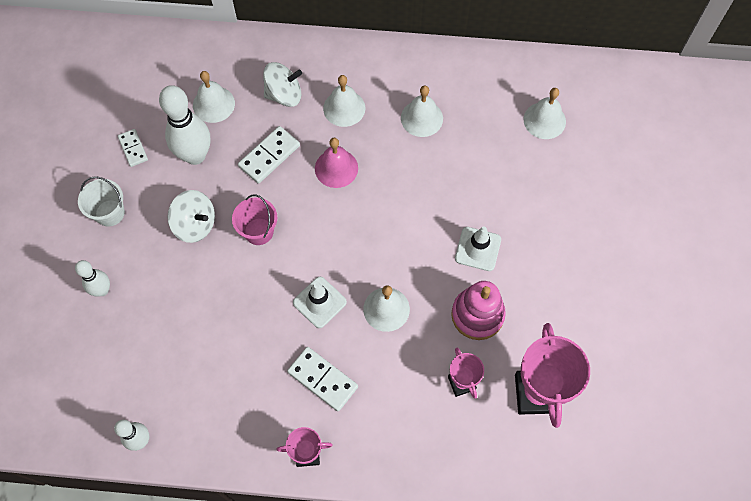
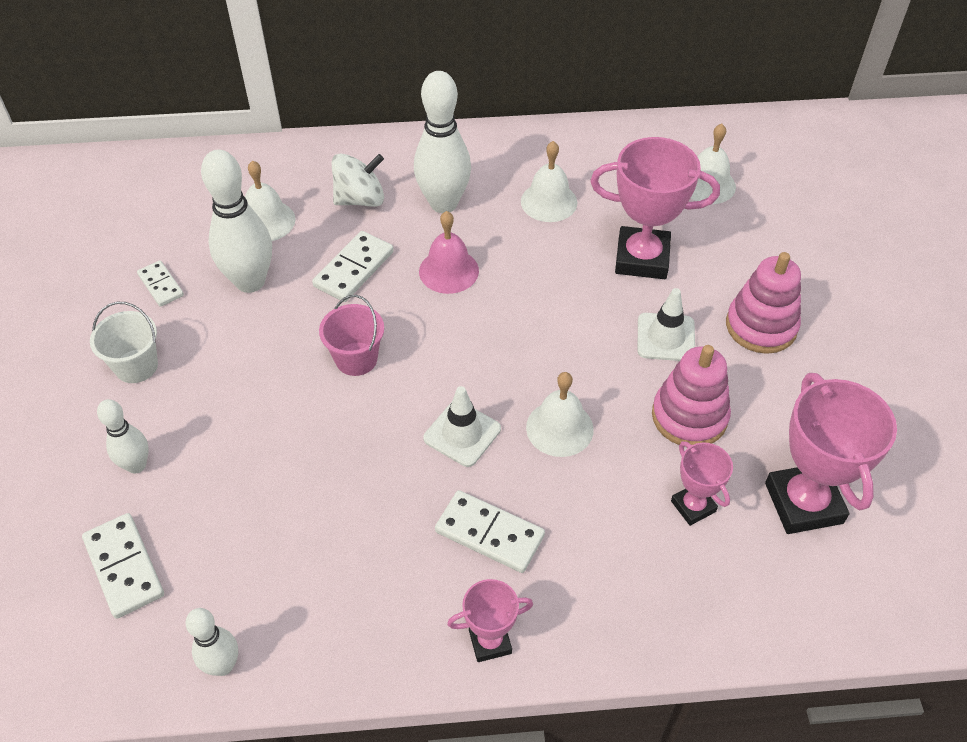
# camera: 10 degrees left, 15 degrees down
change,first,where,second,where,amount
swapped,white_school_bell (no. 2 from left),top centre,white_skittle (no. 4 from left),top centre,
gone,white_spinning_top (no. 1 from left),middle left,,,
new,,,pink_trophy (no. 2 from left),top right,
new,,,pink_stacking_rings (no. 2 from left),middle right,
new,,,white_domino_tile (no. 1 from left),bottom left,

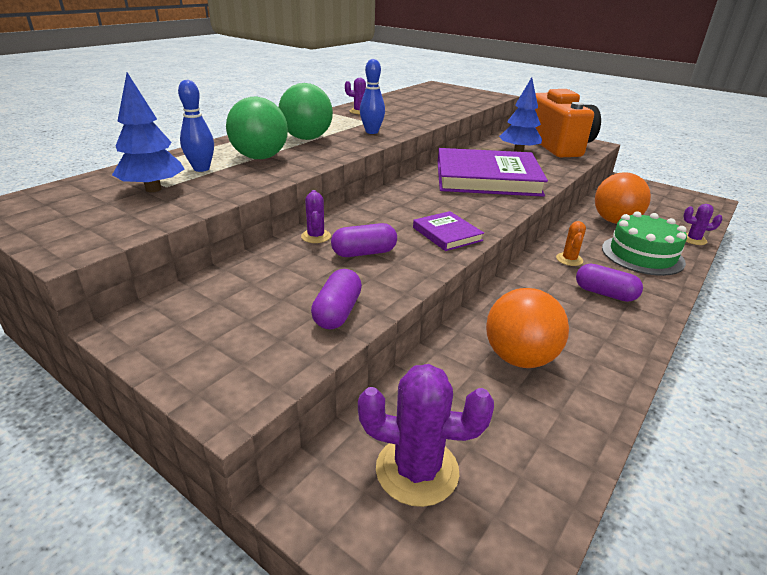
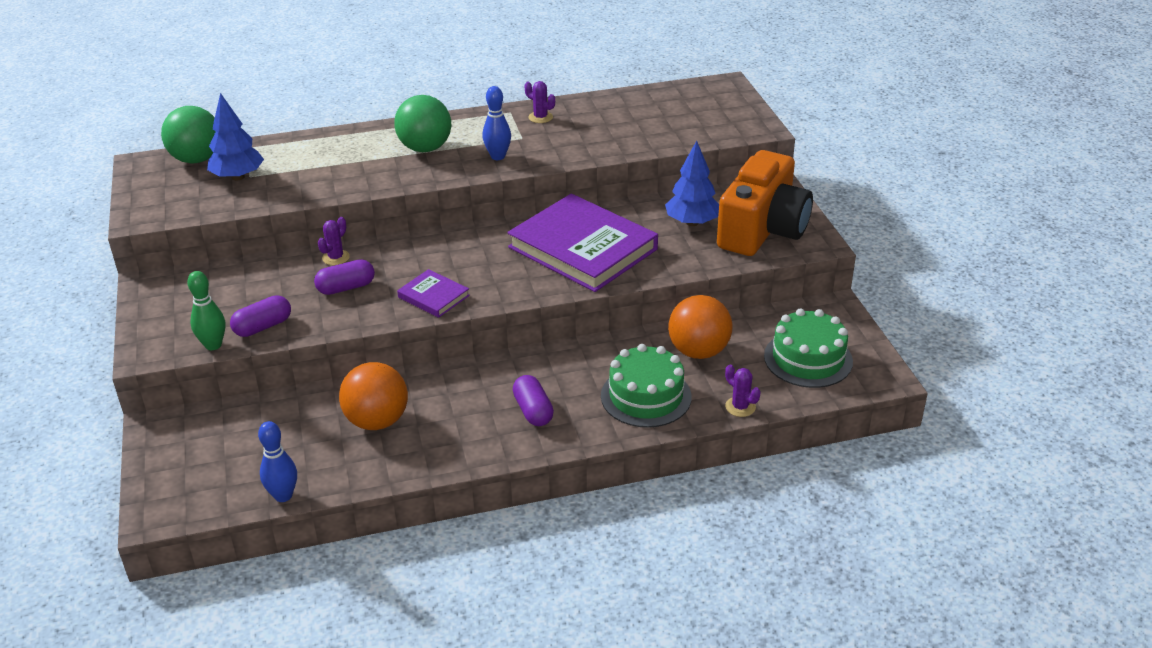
# camera: 40 degrees right, 5 degrees up
change,first,where,second,where,amount
shifted,cobalt_skittle (no. 1 from left),top left,,bottom left,
shifted,emerald_sphere (no. 1 from left),top centre,,top left,
rotated,violet_hardcover (no. 1 from left),centre,,centre,60 degrees counterclockwise
gone,orange-coloured_cactus,middle right,,,
rotated,violet_pill_shape (no. 2 from left),centre,,middle left,45 degrees counterclockwise
gone,violet_cactus (no. 3 from left),bottom centre,,,
new,,,emerald_skittle,middle left,
new,,,emerald_layer_cake (no. 2 from left),middle right,

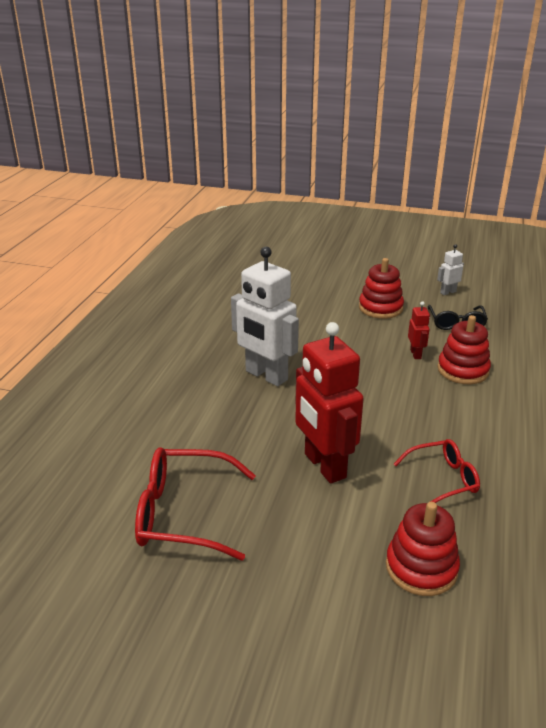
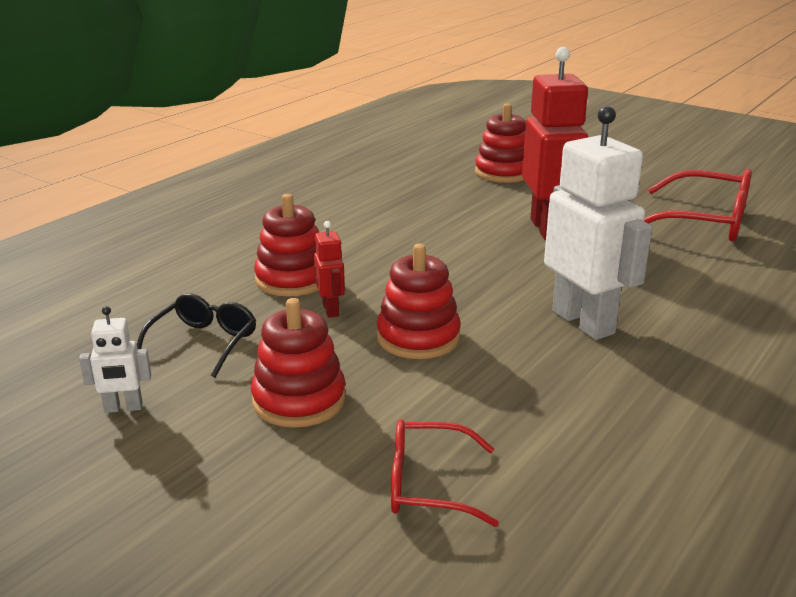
# camera: 160 degrees left, 5 degrees down
change,first,where,second,where,amount
rotated,crimson_robot (no. 2 from left in the first image),middle right,crimson_robot (no. 1 from left),centre,150 degrees clockwise
shifted,crimson_eyeglasses (no. 2 from left in the first image),middle right,crimson_eyeglasses (no. 1 from left),bottom centre,
new,,,crimson_stacking_rings (no. 3 from left),centre,

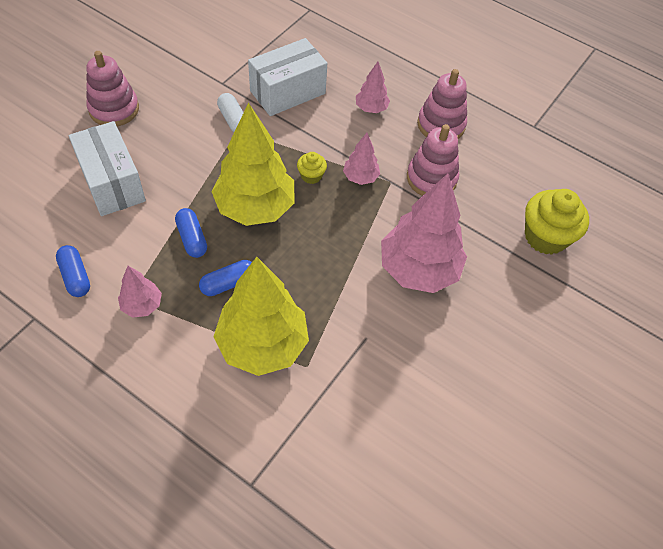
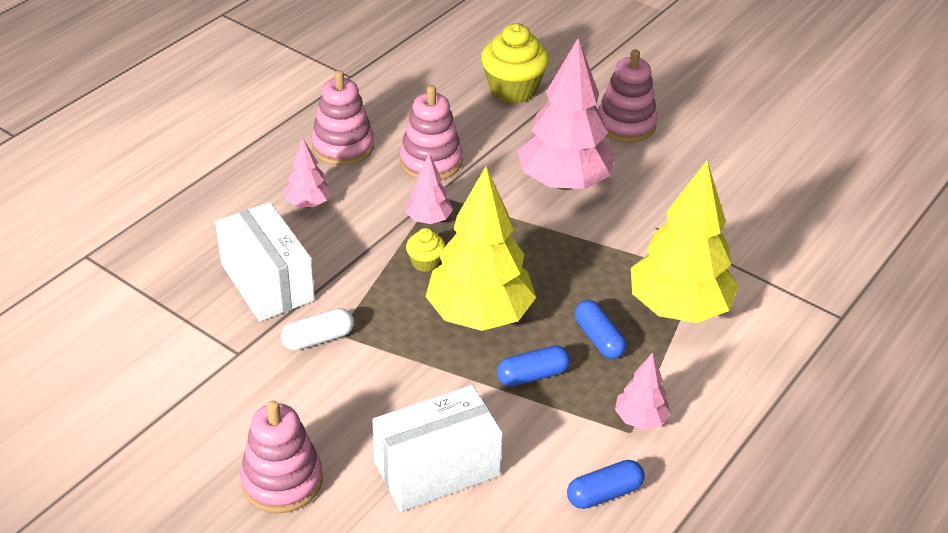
# camera: 85 degrees left, 15 degrees down
change,first,where,second,where,amount
new,,,pink_stacking_rings (no. 4 from left),top centre,

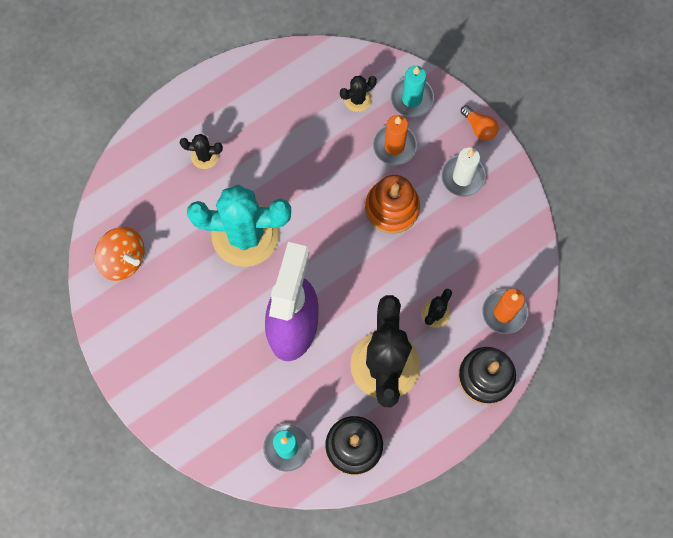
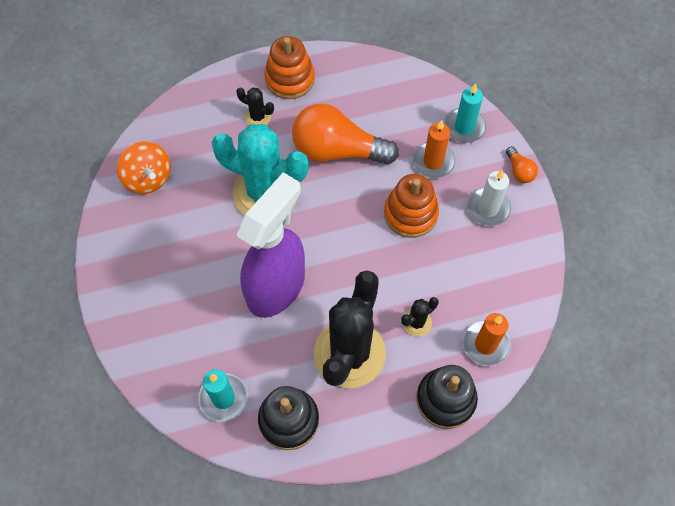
# camera: 20 degrees right, 10 degrees down
change,first,where,second,where,amount
gone,jet-black_cactus (no. 2 from left),top centre,,,
new,,,orange-coloured_stacking_rings (no. 1 from left),top centre,
new,,,orange-coloured_lightbulb (no. 1 from left),top centre,

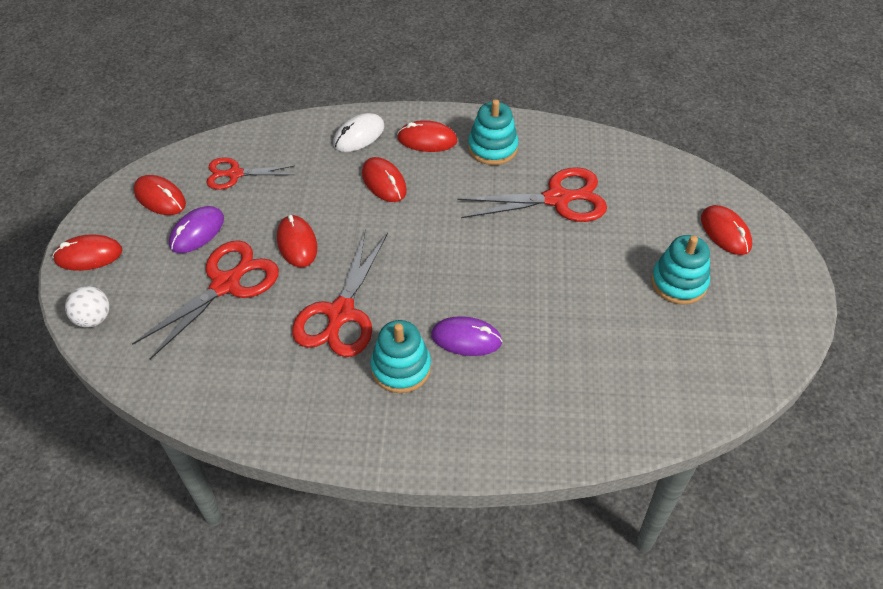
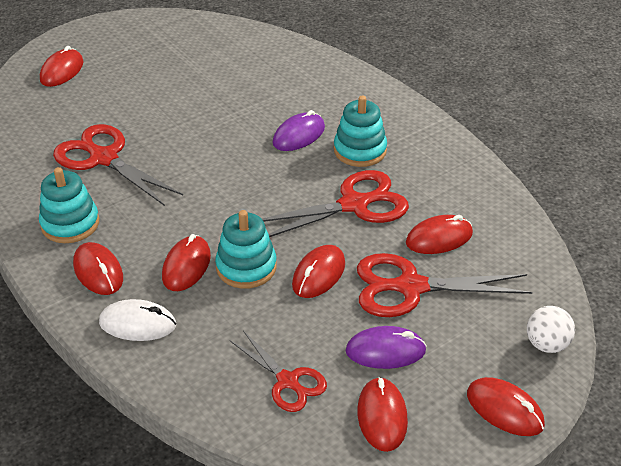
# camera: 130 degrees left, 10 degrees down
change,first,where,second,where,amount
shifted,aqua_stacking_rings (no. 3 from left in the first image),middle right,aqua_stacking_rings (no. 2 from left),centre,
rotated,violet_computer_mouse (no. 2 from left in the first image),centre,violet_computer_mouse (no. 1 from left),top centre,75 degrees clockwise
new,,,crimson_computer_mouse (no. 6 from left),middle right,

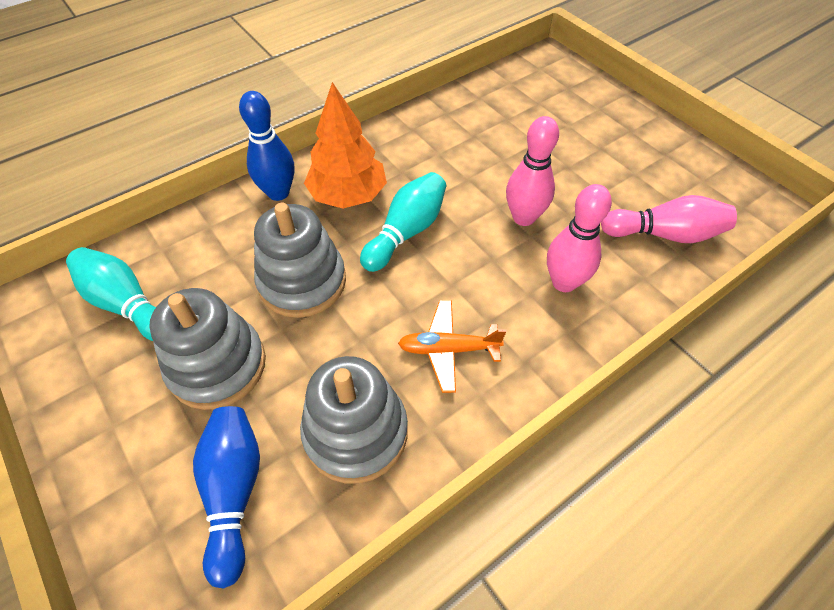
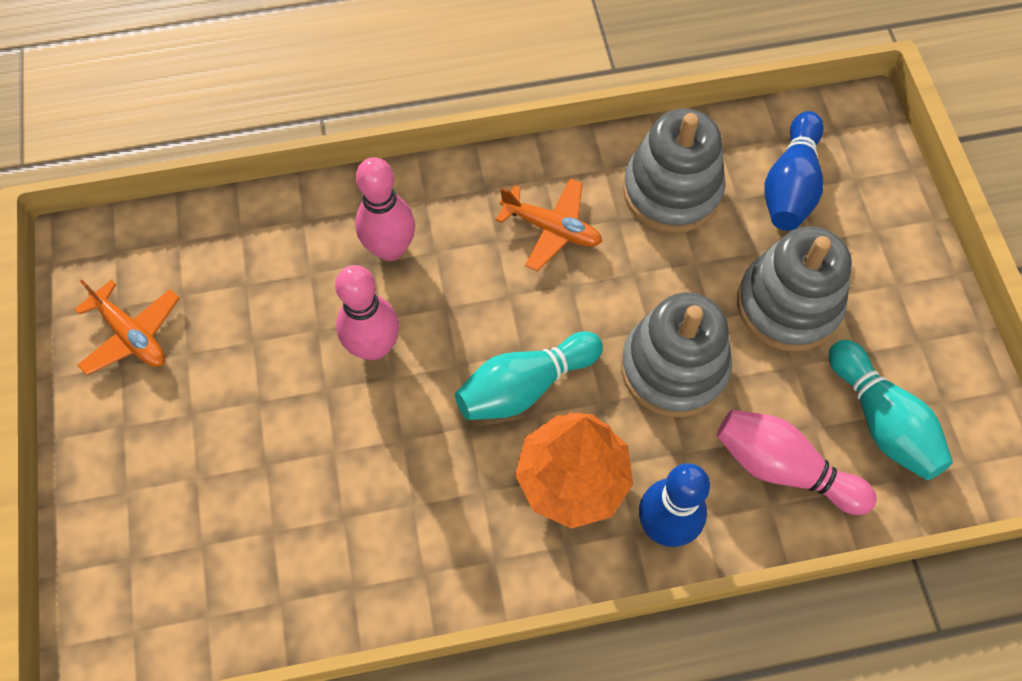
# camera: 155 degrees left, 10 degrees up
change,first,where,second,where,amount
shifted,pink_skittle (no. 3 from left),middle right,,bottom right,
new,,,orange-coloured_aeroplane (no. 1 from left),middle left,

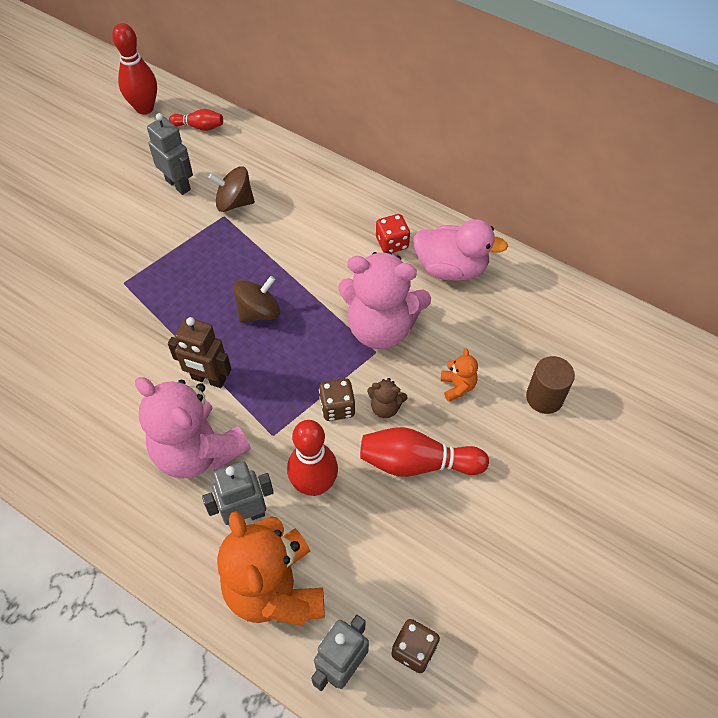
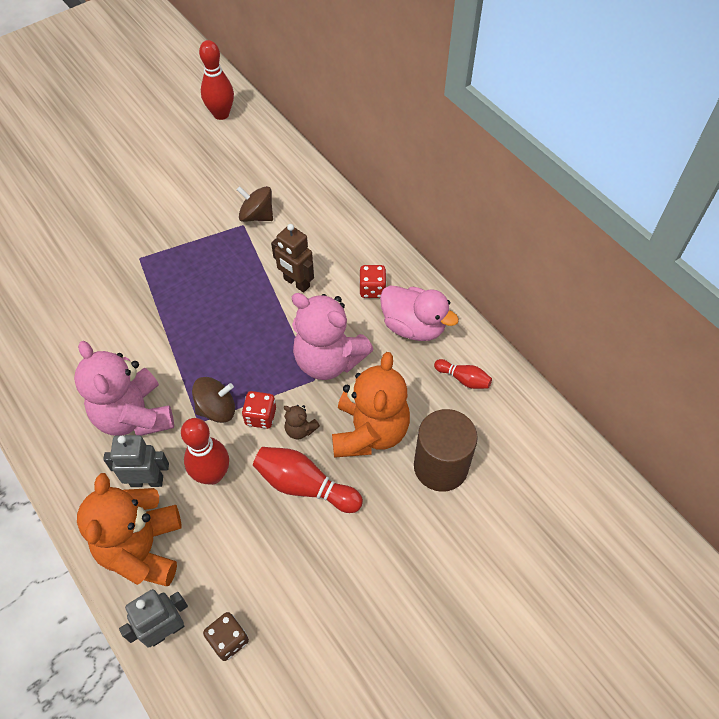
# camera: 20 degrees right, 0 degrees up
change,first,where,second,where,amount
shifted,crimson_skittle (no. 2 from left in the first image),top left,crimson_skittle (no. 4 from left),centre,
gone,ash-grey_robot (no. 1 from left),top left,,,
shifted,dark_brown_spinning_top (no. 2 from left in the first image),centre,dark_brown_spinning_top (no. 1 from left),middle left,
shifted,dark_brown_robot,middle left,,centre,
scaled,orange-coloured_teddy (no. 2 from left),centre,,centre,x2.39
scaled,dark_brown_cylinder_shape,middle right,,centre,x1.58
repainted,dark_brown_die (no. 1 from left),centre,crimson_die (no. 1 from left),centre,

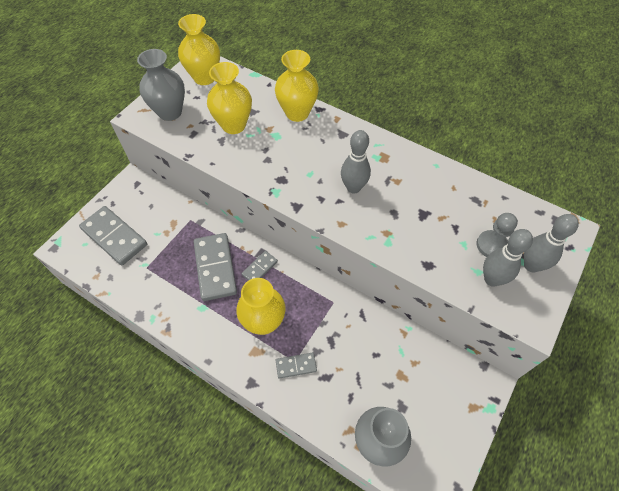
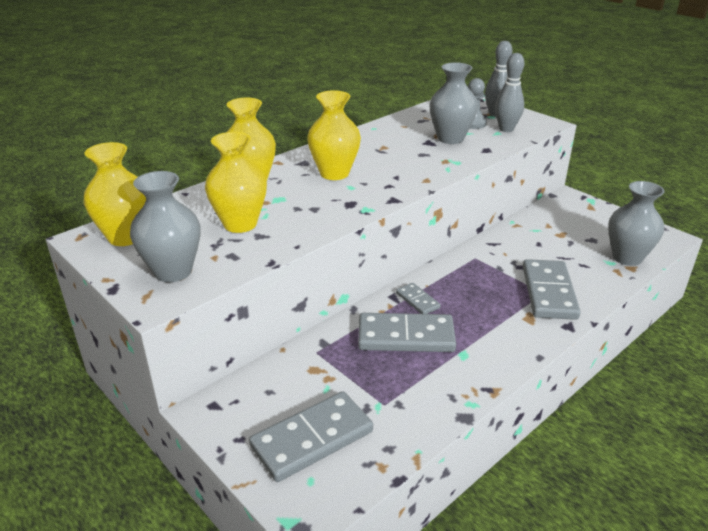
# camera: 75 degrees left, 25 degrees down
change,first,where,second,where,amount
gone,ash-grey_skittle (no. 1 from left),top centre,,,
shifted,golden_tall_vase (no. 3 from left in the first image),centre,golden_tall_vase (no. 4 from left),top centre,
scaled,ash-grey_domino_tile (no. 4 from left),bottom centre,,middle right,x1.97
new,,,ash-grey_tall_vase (no. 2 from left),top centre,

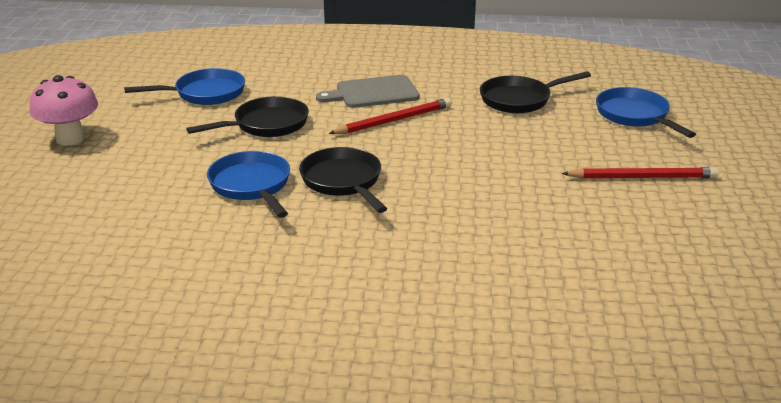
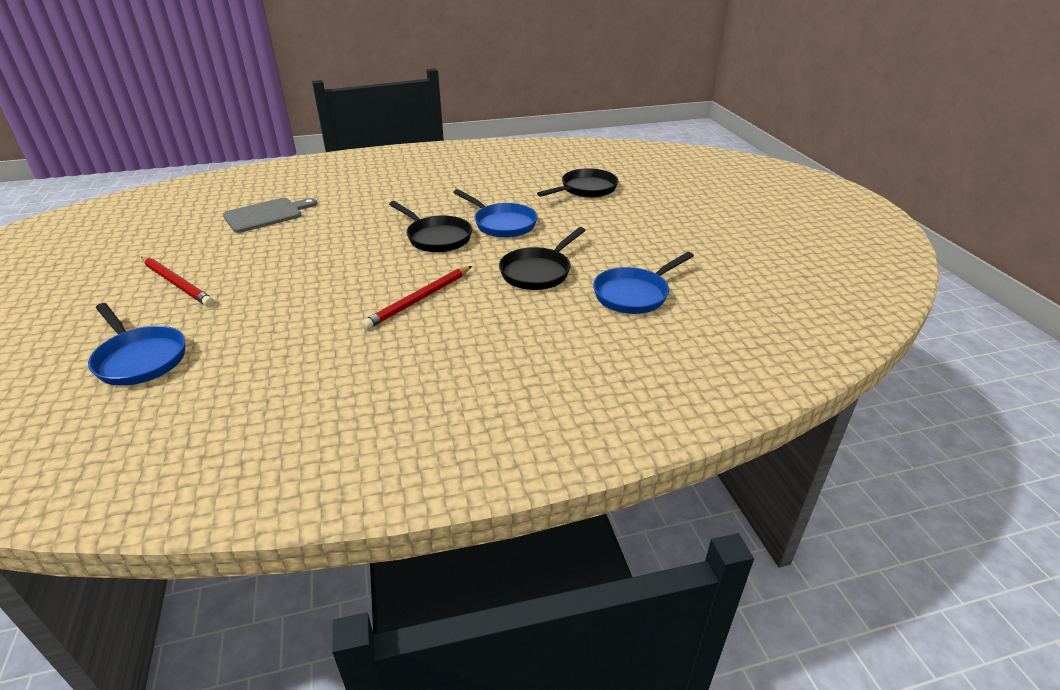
# camera: 160 degrees right, 5 degrees up
change,first,where,second,where,amount
shifted,jet-black_pan (no. 3 from left),top right,,top centre,
gone,pink_fungus,top left,,,
shifted,ash-grey_bread_board,top centre,,top left,
rotated,crimson_lead_pencil (no. 2 from left in the first image),middle right,crimson_lead_pencil (no. 1 from left),middle left,120 degrees counterclockwise

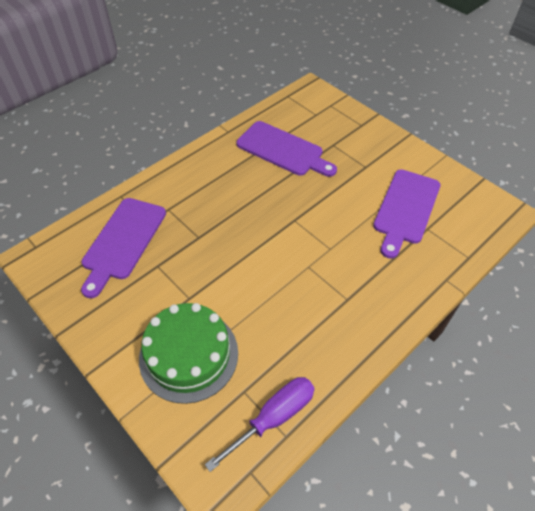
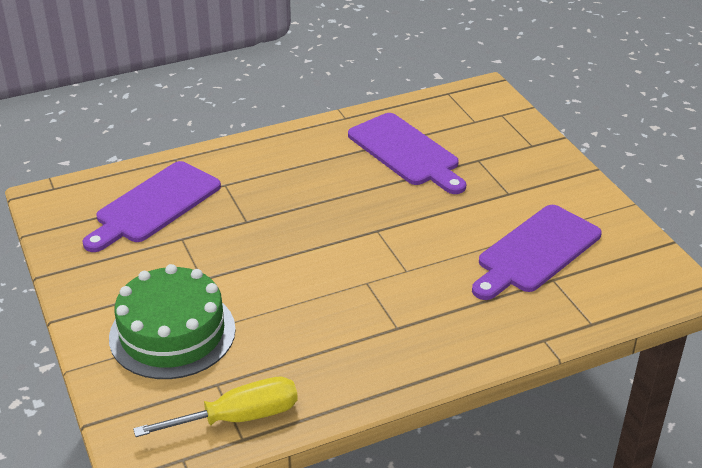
# camera: 20 degrees right, 15 degrees down
change,first,where,second,where,amount
repainted,violet_screwdriver,bottom centre,golden_screwdriver,bottom left,

